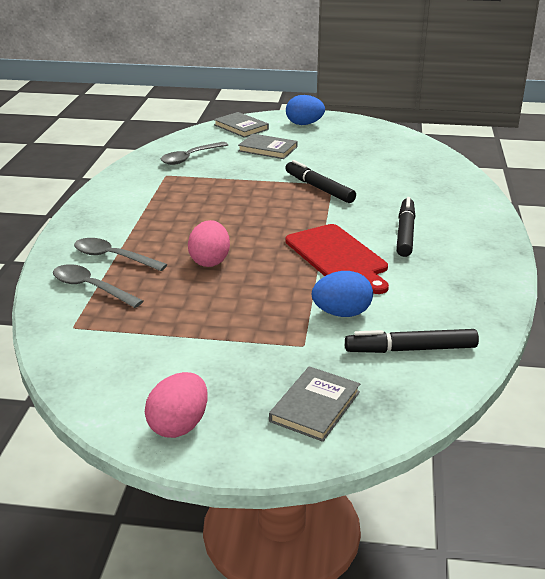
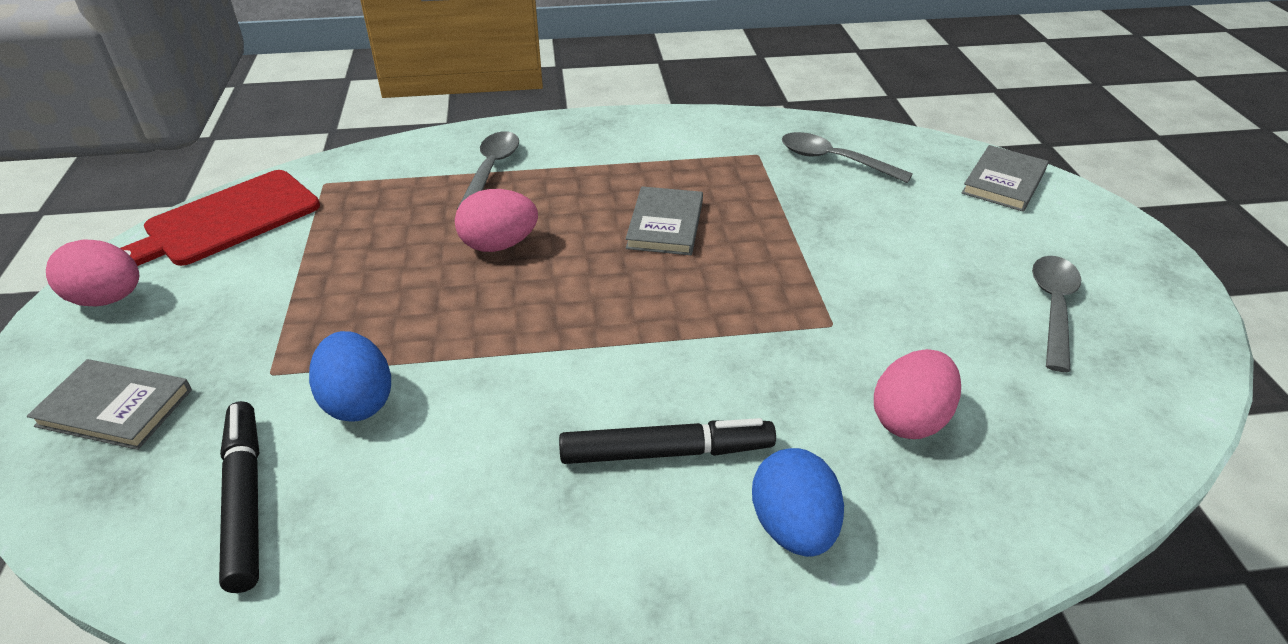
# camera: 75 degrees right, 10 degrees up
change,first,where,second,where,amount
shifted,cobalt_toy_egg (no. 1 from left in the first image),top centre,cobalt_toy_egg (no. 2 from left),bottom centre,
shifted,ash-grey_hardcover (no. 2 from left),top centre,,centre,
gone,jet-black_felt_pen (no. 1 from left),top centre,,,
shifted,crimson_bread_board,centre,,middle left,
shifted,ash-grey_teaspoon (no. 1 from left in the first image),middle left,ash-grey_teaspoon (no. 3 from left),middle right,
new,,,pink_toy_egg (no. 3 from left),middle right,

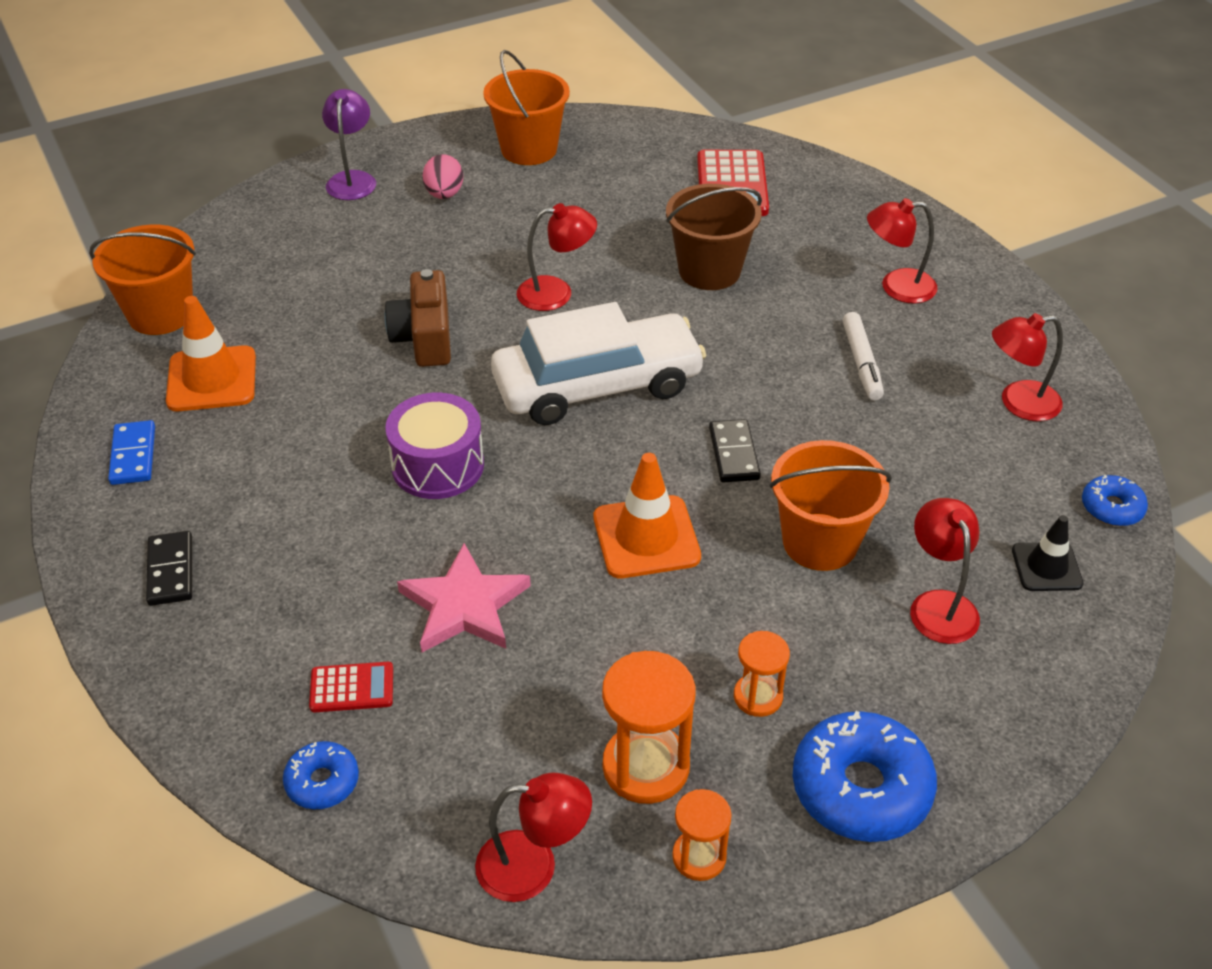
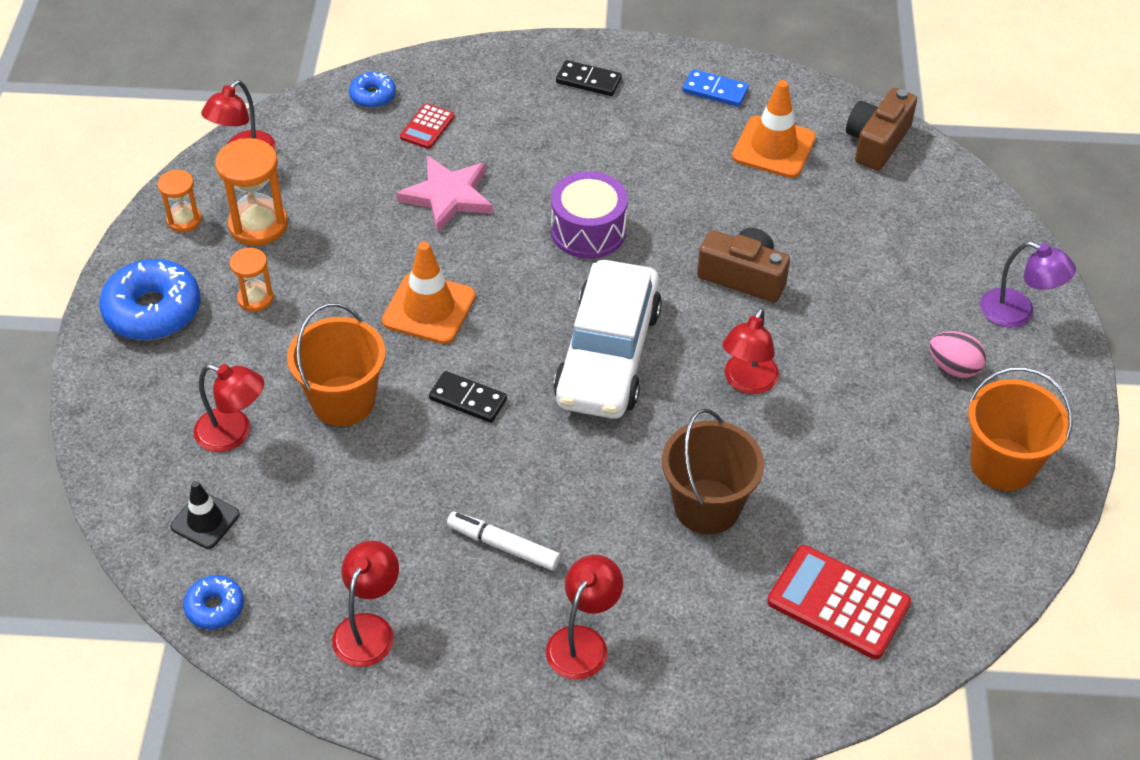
# camera: 120 degrees right, 5 degrees up
change,first,where,second,where,amount
swapped,orange-coloured_sand_bucket (no. 1 from left),top left,dark_brown_photo_camera (no. 2 from left),top right,

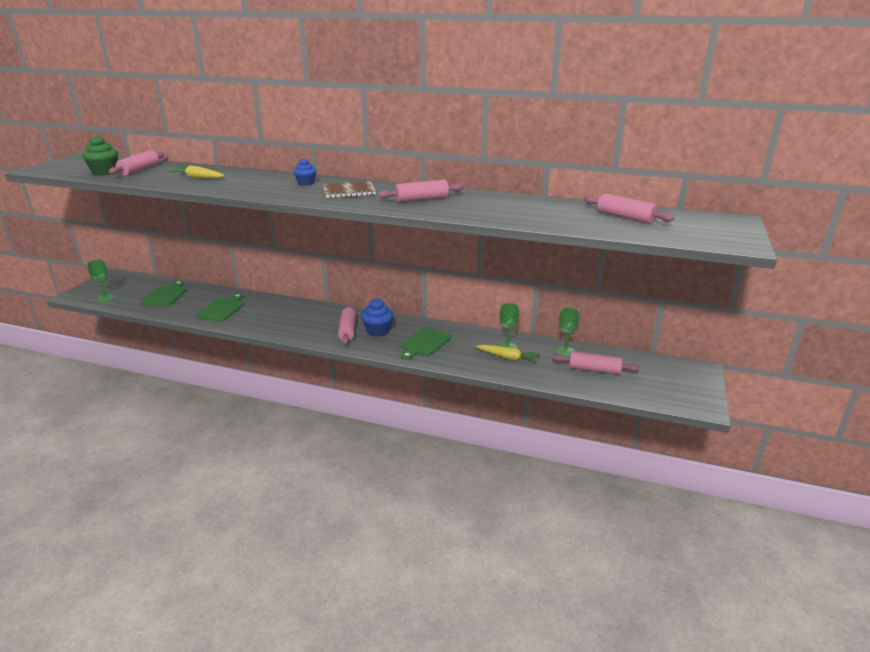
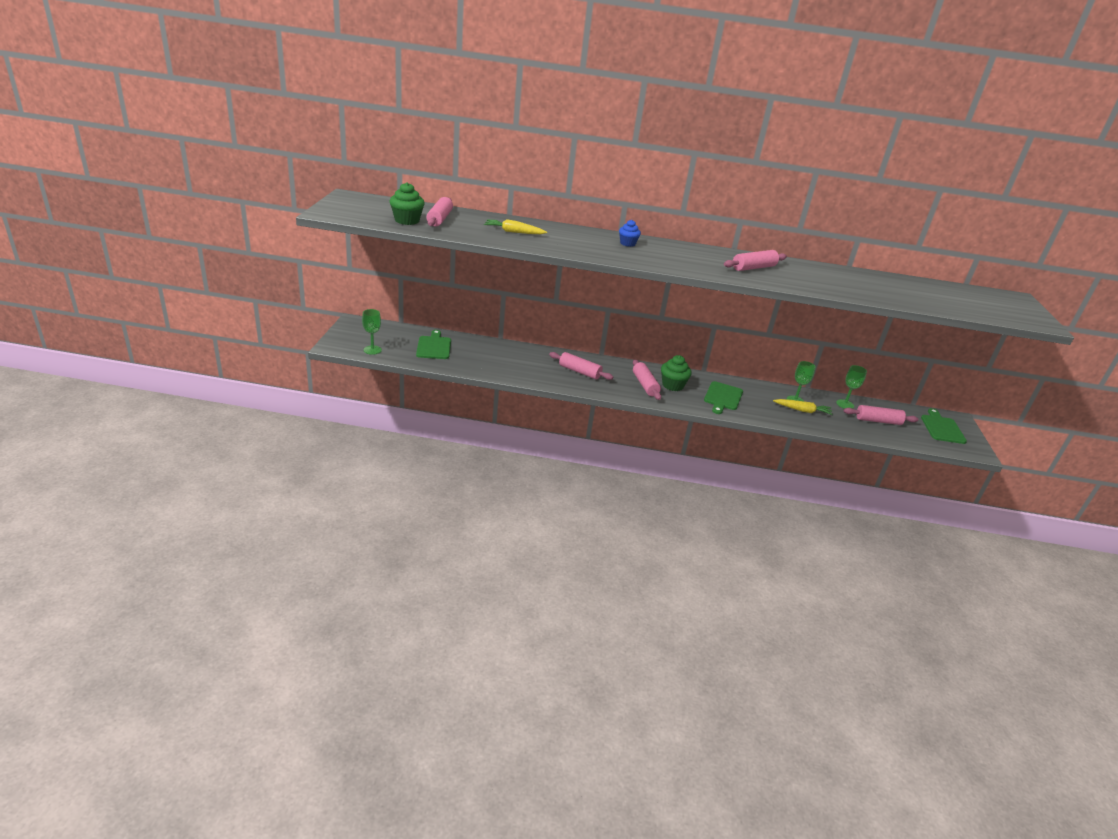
# camera: 15 degrees left, 5 degrees up
change,first,where,second,where,amount
gone,dark_brown_exercise_book,top centre,,,
shifted,pink_pastry_roller (no. 5 from left in the first image),top right,pink_pastry_roller (no. 2 from left),centre,
shifted,emerald_bread_board (no. 2 from left in the first image),middle left,emerald_bread_board (no. 3 from left),middle right,
repainted,cobalt_muffin (no. 2 from left),centre,emerald_muffin (no. 2 from left),centre,

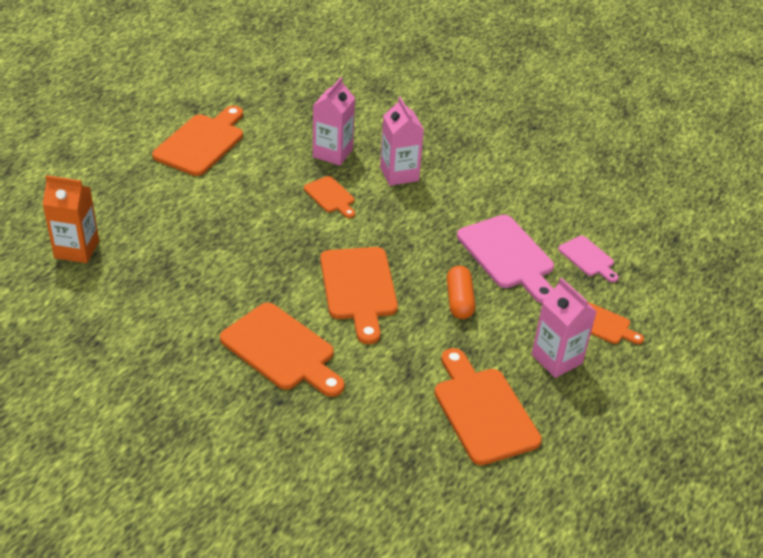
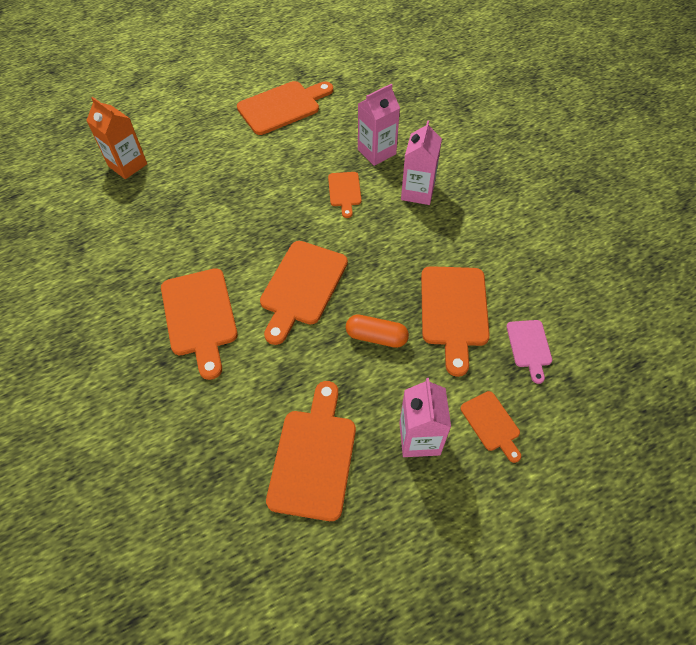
# camera: 35 degrees right, 15 degrees up
change,first,where,second,where,amount
repainted,pink_bread_board (no. 1 from left),centre,orange-coloured_bread_board (no. 6 from left),centre,
rotated,orange-coloured_pill_shape,centre,,centre,75 degrees clockwise

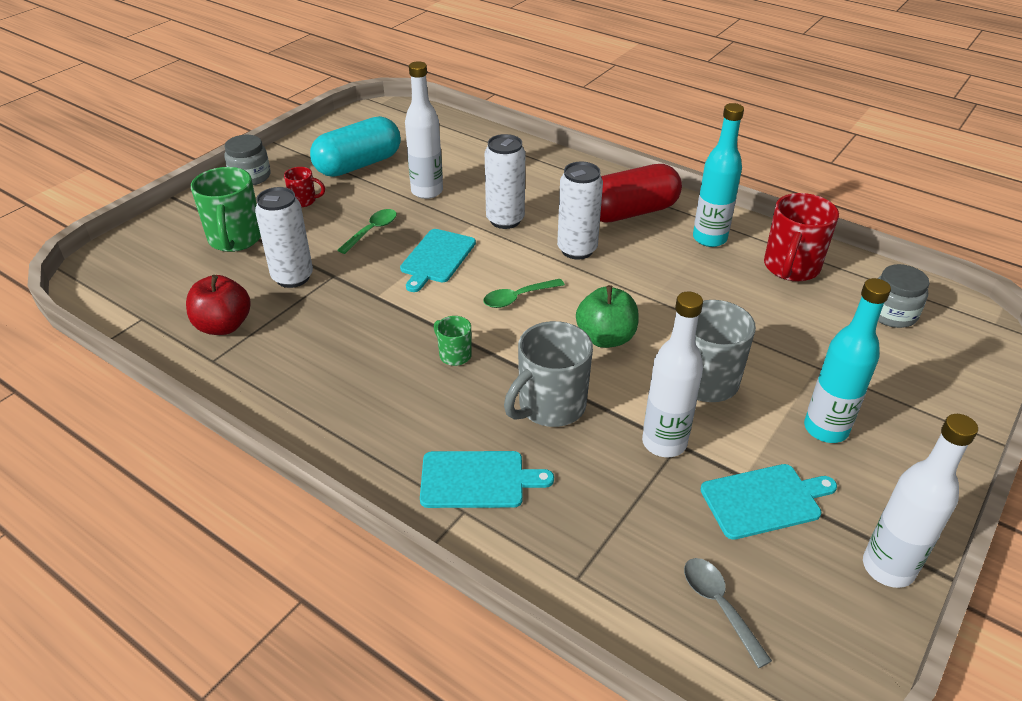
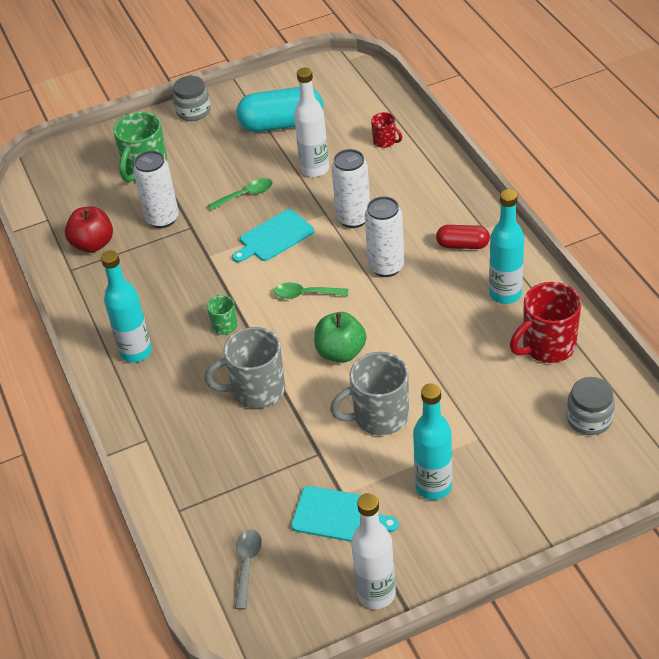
# camera: 35 degrees right, 5 degrees up
change,first,where,second,where,amount
scaled,crimson_pill_shape,top centre,,middle right,x0.55
shifted,crimson_mug (no. 1 from left),top left,,top centre,
gone,white_drink_bottle (no. 2 from left),centre,,,
gone,aqua_bread_board (no. 2 from left),bottom centre,,,
new,,,aqua_drink_bottle (no. 1 from left),middle left,

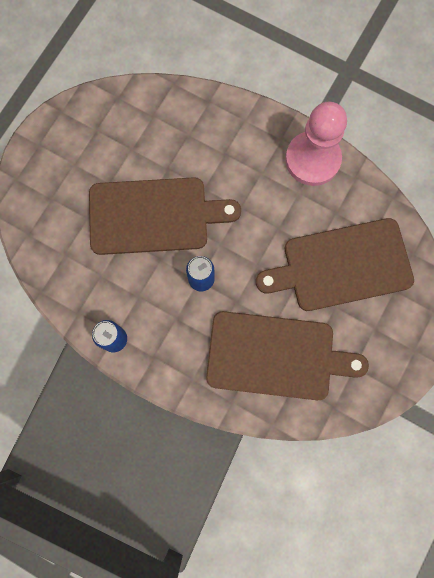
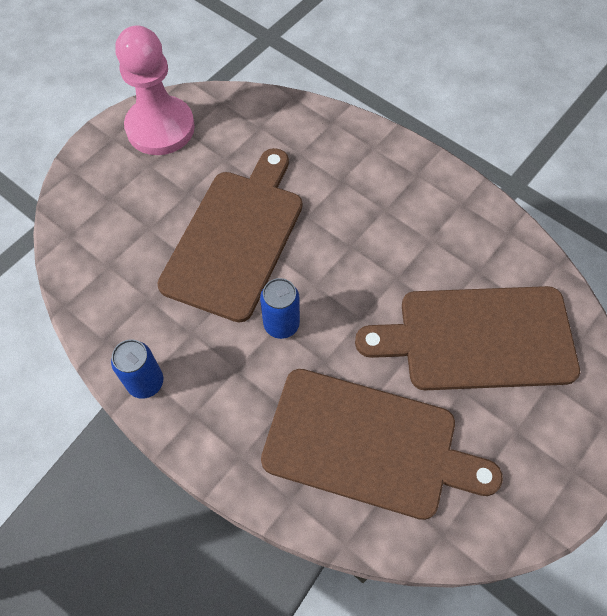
# camera: 10 degrees right, 15 degrees down
change,first,where,second,where,amount
shifted,pink_pawn,top right,,top left,
rotated,dark_brown_bread_board (no. 1 from left),centre,,centre,75 degrees counterclockwise

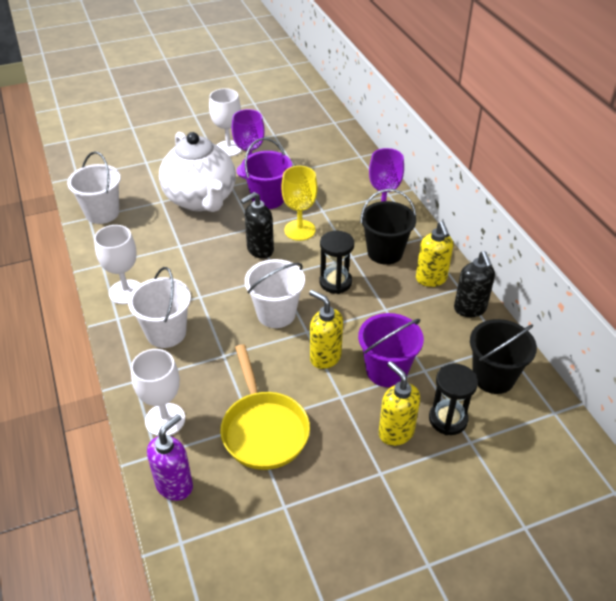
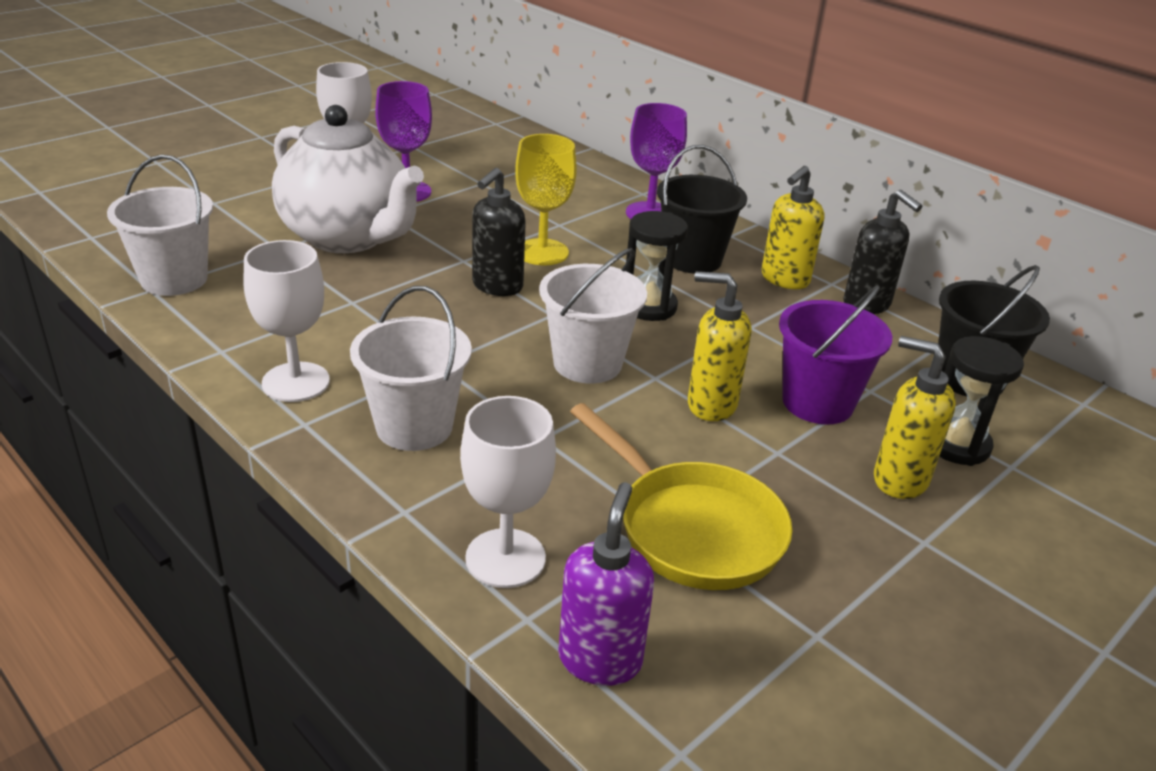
# camera: 25 degrees left, 10 degrees down
change,first,where,second,where,amount
gone,violet_sand_bucket (no. 1 from left),top centre,,,
rotated,golden_pump_bottle (no. 3 from left in the first image),middle right,golden_pump_bottle (no. 2 from left),top right,75 degrees clockwise

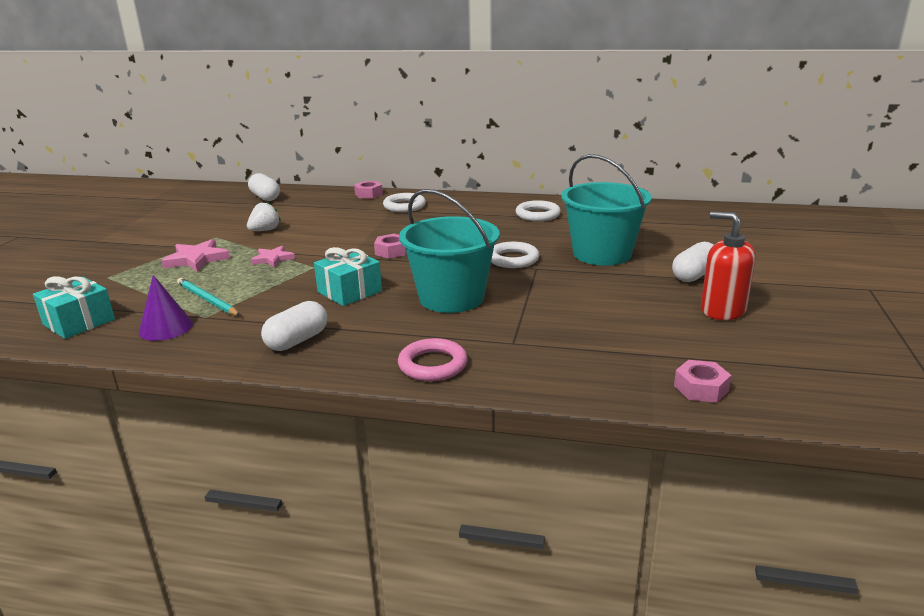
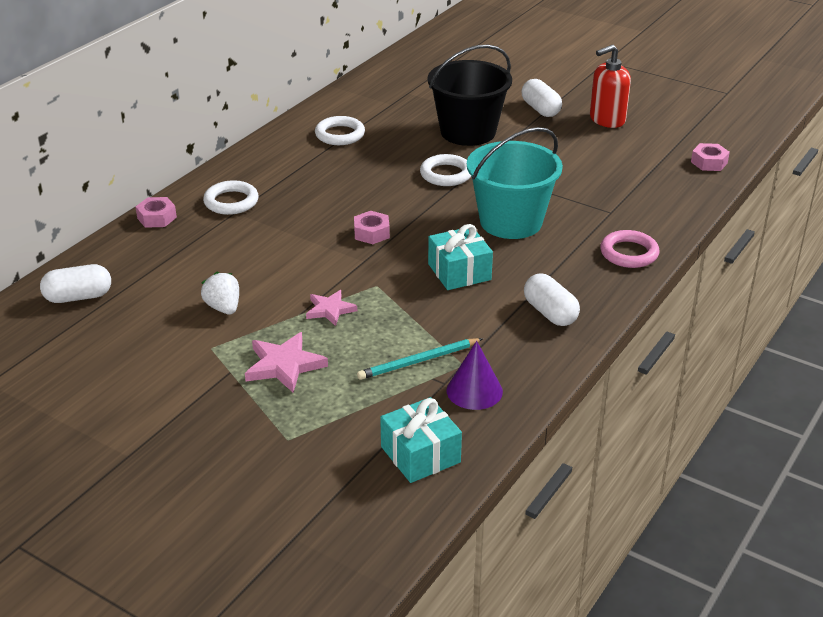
# camera: 70 degrees left, 10 degrees up
change,first,where,second,where,amount
repainted,aqua_sand_bucket (no. 2 from left),centre,jet-black_sand_bucket,top centre,

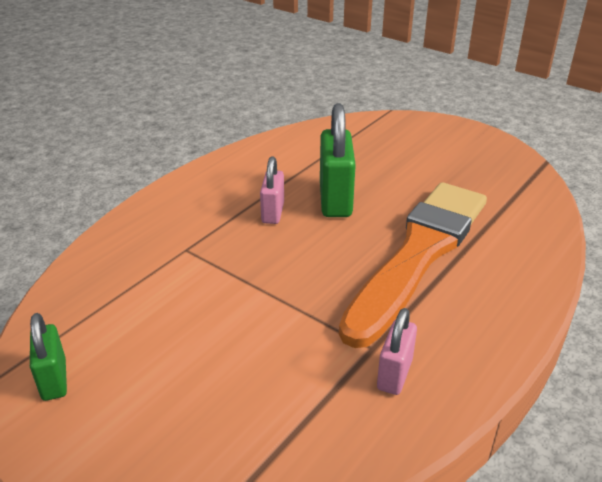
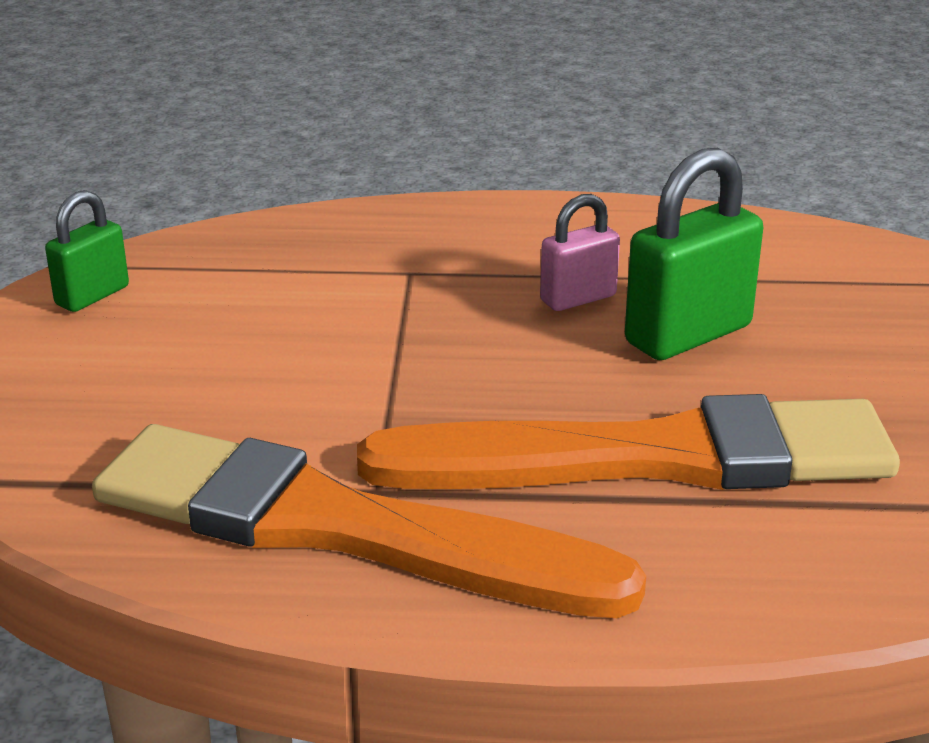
# camera: 55 degrees right, 5 degrees down
change,first,where,second,where,amount
swapped,pink_small_lock (no. 2 from left),bottom centre,orange-coloured_brush (no. 1 from left),bottom centre,

